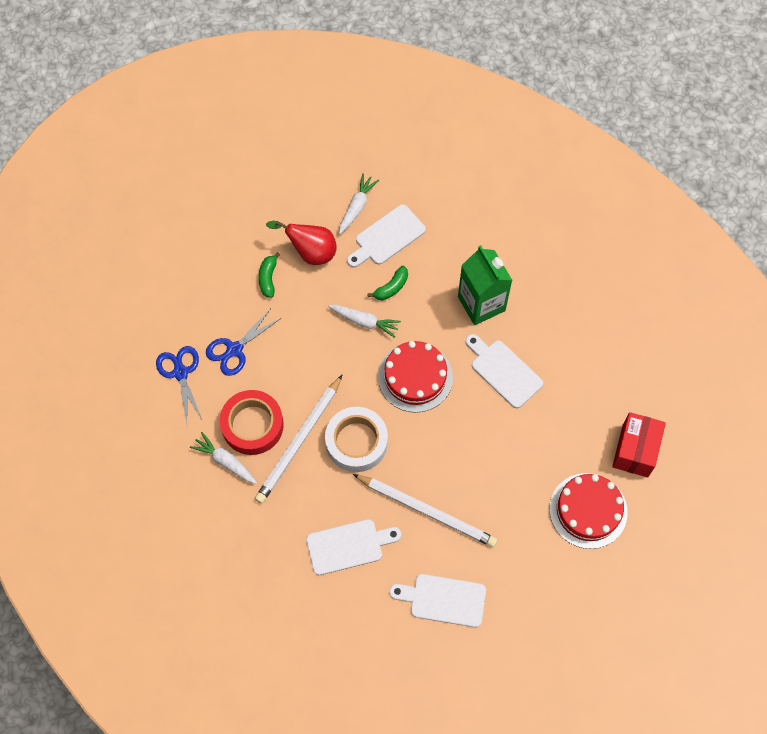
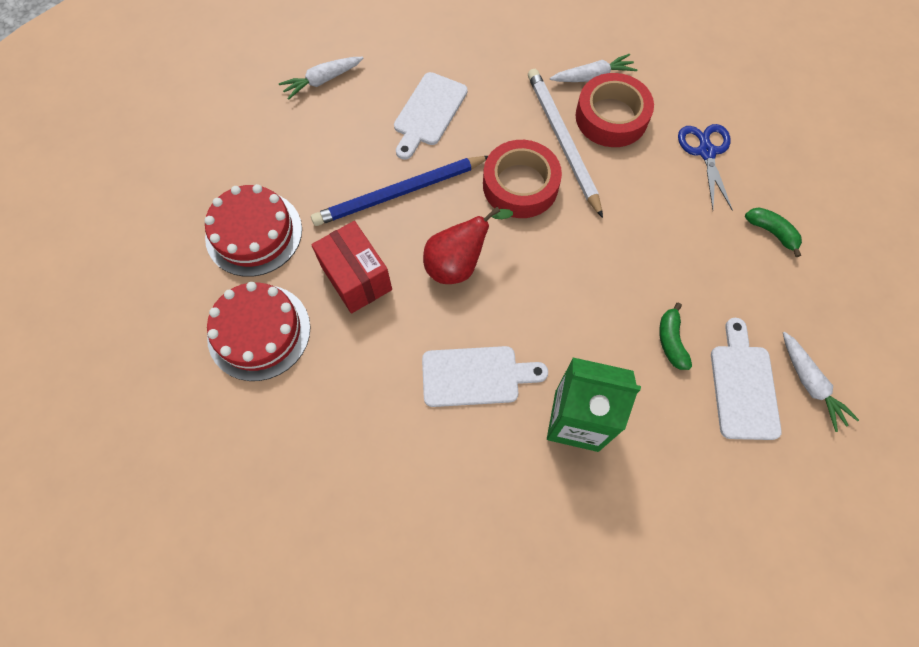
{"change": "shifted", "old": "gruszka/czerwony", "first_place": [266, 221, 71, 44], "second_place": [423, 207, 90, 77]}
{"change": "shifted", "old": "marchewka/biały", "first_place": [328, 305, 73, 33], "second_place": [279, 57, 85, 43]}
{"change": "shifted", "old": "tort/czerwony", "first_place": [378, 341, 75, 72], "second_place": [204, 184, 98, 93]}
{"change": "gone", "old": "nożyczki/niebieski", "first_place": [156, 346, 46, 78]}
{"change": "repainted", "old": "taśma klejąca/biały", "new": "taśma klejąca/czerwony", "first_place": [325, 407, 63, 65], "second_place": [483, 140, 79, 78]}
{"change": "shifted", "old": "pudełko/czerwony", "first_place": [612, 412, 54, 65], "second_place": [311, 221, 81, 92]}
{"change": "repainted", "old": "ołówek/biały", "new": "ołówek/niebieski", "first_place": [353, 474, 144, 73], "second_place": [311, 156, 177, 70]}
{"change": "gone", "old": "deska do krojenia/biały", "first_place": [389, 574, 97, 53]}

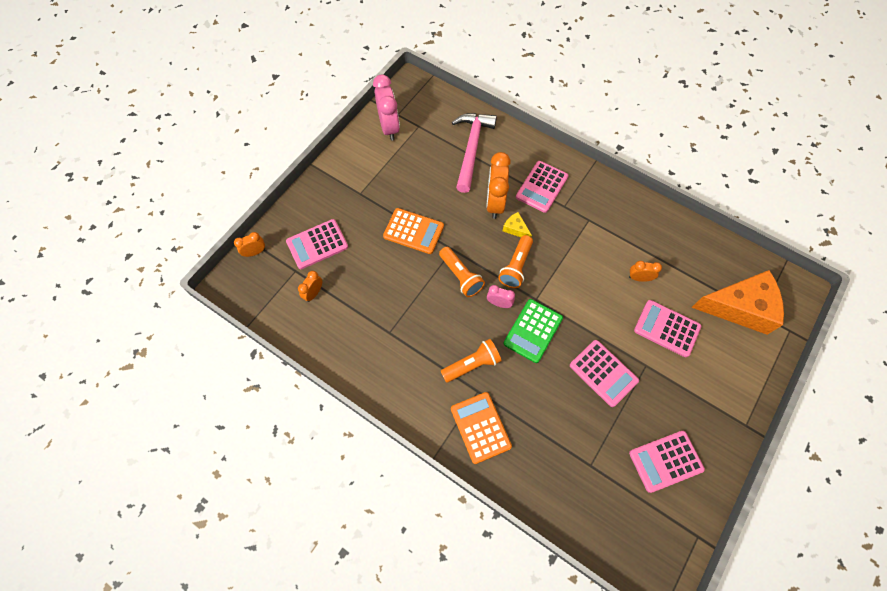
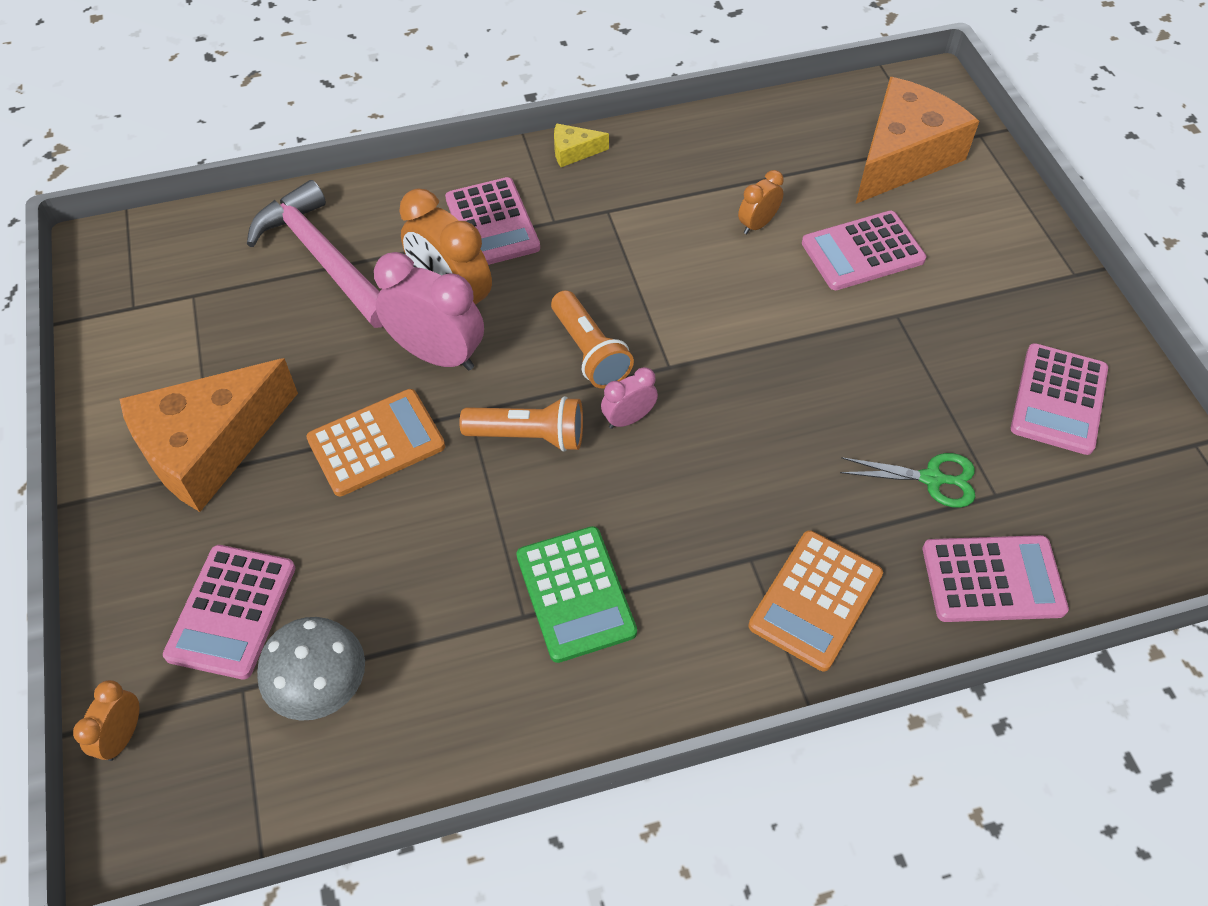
{"change": "shifted", "old": "budzik/różowy", "first_place": [373, 74, 27, 67], "second_place": [374, 252, 110, 119]}
{"change": "shifted", "old": "ser/żółty", "first_place": [503, 212, 29, 25], "second_place": [554, 123, 55, 44]}
{"change": "swapped", "old": "budzik/pomarańczowy", "new": "grzyb/szary", "first_place": [298, 271, 24, 31], "second_place": [257, 617, 108, 104]}
{"change": "shifted", "old": "kalkulator/zielony", "first_place": [504, 299, 59, 64], "second_place": [516, 526, 121, 137]}
{"change": "gone", "old": "latarka/pomarańczowy", "first_place": [440, 339, 62, 44]}
{"change": "shifted", "old": "kalkulator/różowy", "first_place": [570, 340, 69, 67], "second_place": [923, 535, 146, 87]}
{"change": "rotated", "old": "kalkulator/pomarańczowy", "first_place": [451, 392, 61, 72], "second_place": [748, 531, 135, 140], "degrees": -75}
{"change": "new", "new": "ser/pomarańczowy", "second_place": [120, 358, 178, 154]}
{"change": "new", "new": "nożyczki/zielony", "second_place": [840, 453, 135, 55]}

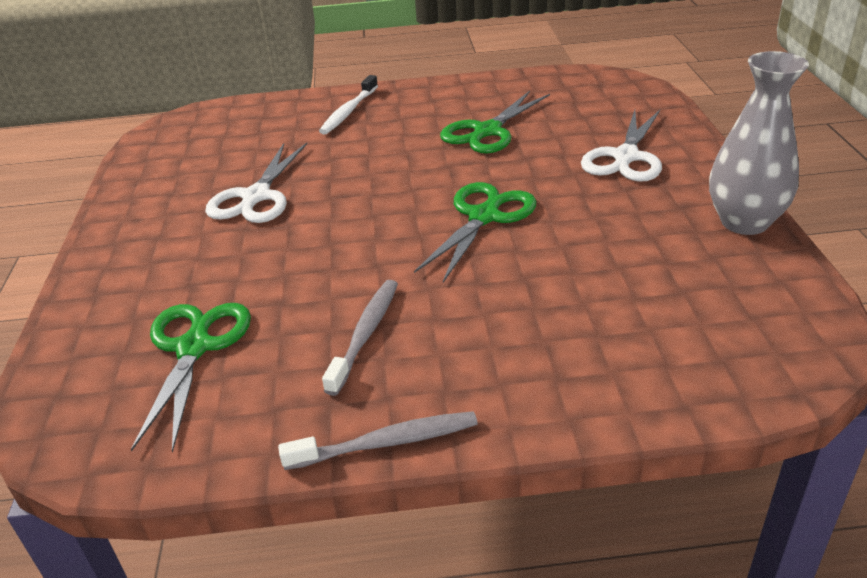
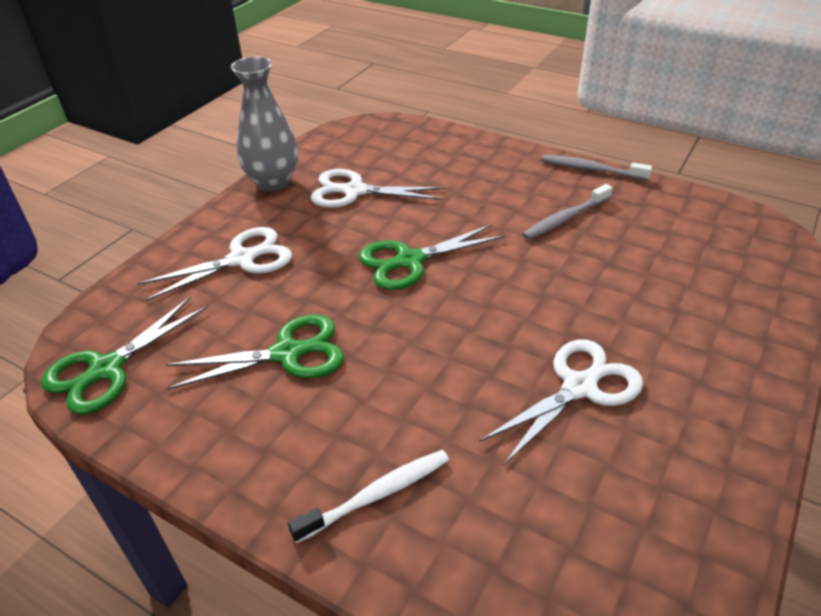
{"change": "shifted", "old": "nożyczki/zielony", "first_place": [131, 303, 120, 150], "second_place": [41, 297, 167, 118]}
{"change": "new", "new": "nożyczki/biały", "second_place": [310, 169, 135, 39]}

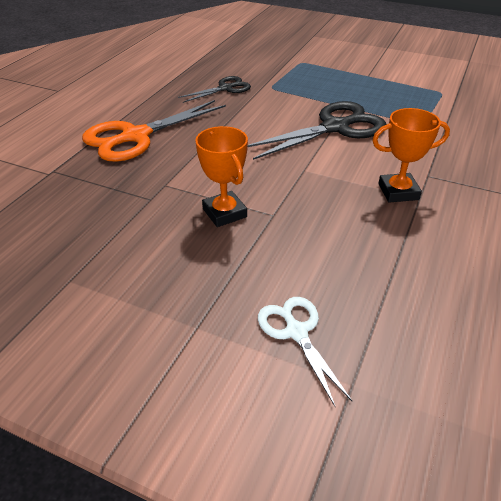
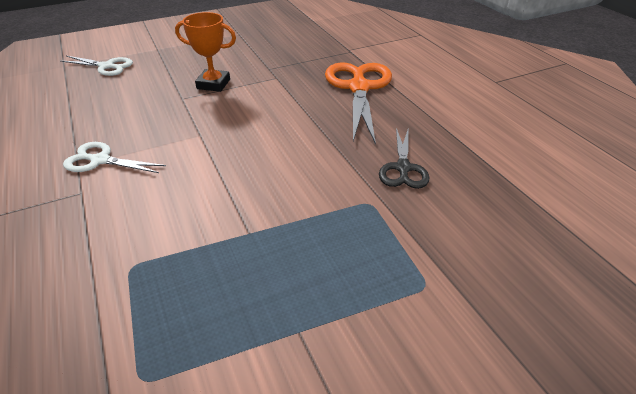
{"change": "gone", "old": "nożyczki/czarny", "first_place": [248, 101, 138, 59]}
{"change": "swapped", "old": "puchar/pomarańczowy", "new": "nożyczki/biały", "first_place": [372, 108, 78, 95], "second_place": [63, 142, 103, 31]}

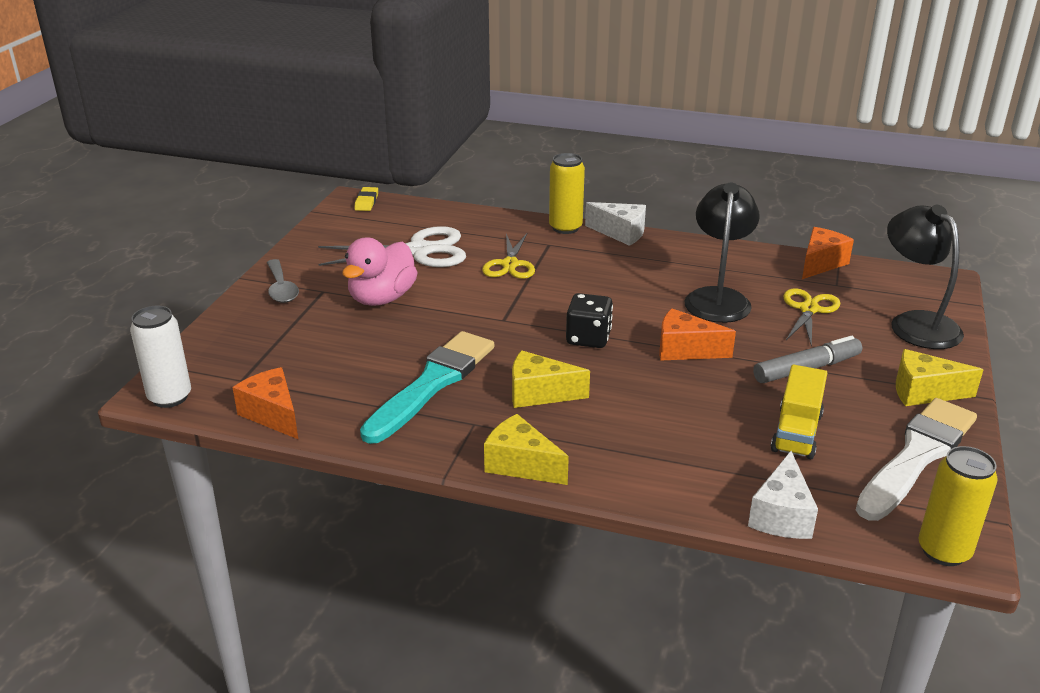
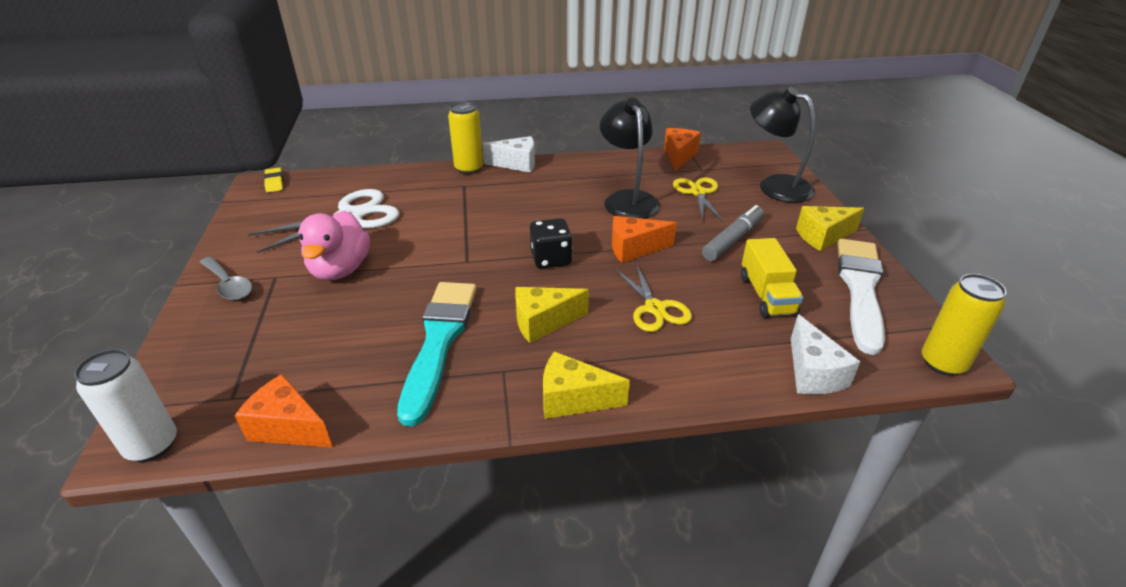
{"change": "shifted", "old": "nożyczki/żółty", "first_place": [482, 233, 53, 46], "second_place": [615, 263, 77, 69]}

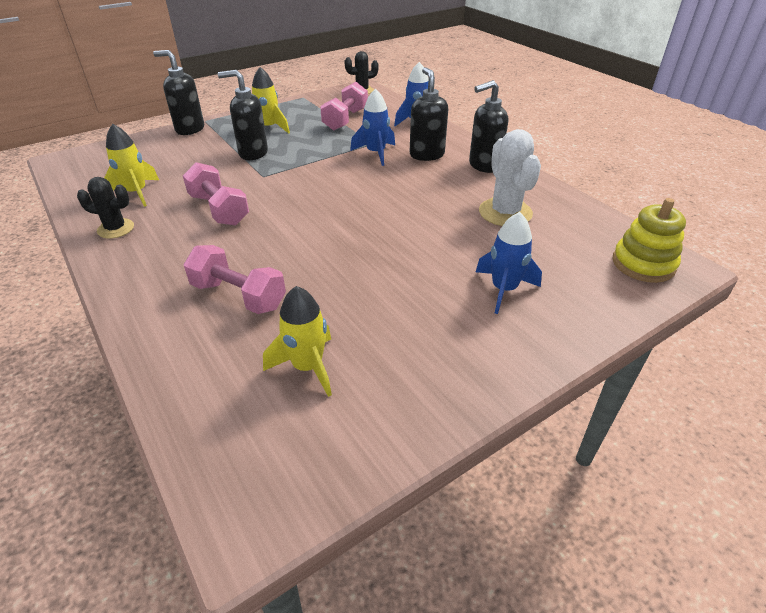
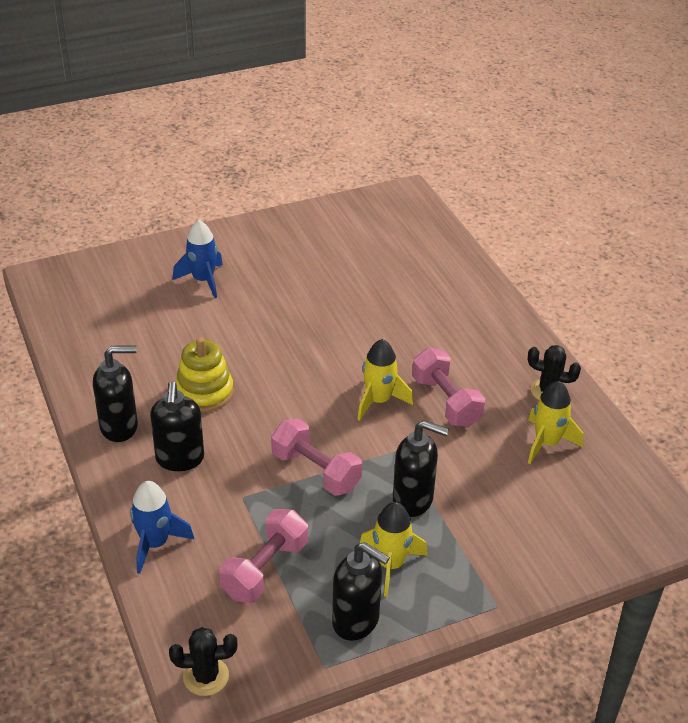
{"change": "shifted", "old": "dozownik mydła/czarny", "first_place": [153, 50, 51, 85], "second_place": [332, 542, 58, 99]}
{"change": "gone", "old": "rakieta/niebieski", "first_place": [350, 89, 45, 77]}
{"change": "gone", "old": "kaktus/biały", "first_place": [479, 129, 62, 97]}
{"change": "shifted", "old": "zabawka nakładanka/żółty", "first_place": [612, 198, 74, 85], "second_place": [175, 337, 59, 75]}
{"change": "shifted", "old": "hantel/różowy", "first_place": [183, 245, 103, 69], "second_place": [271, 418, 91, 78]}
{"change": "shifted", "old": "rakieta/żółty", "first_place": [263, 286, 69, 111], "second_place": [357, 339, 56, 82]}

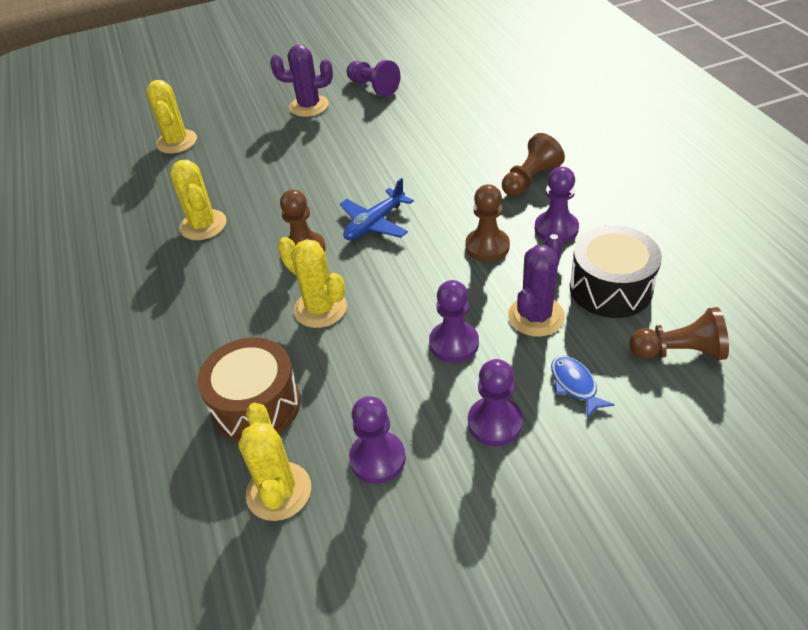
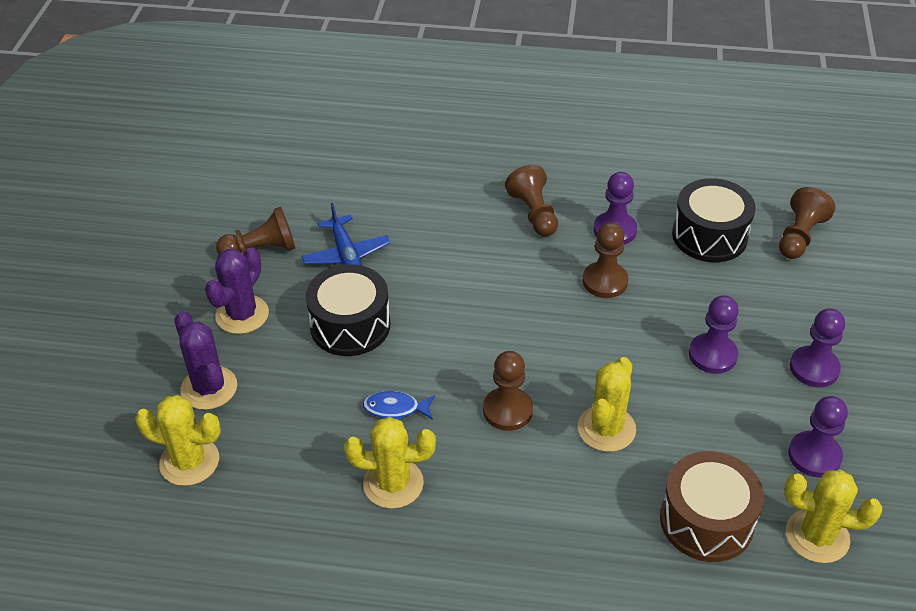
{"change": "repainted", "old": "pionek/fioletowy", "new": "pionek/brązowy", "first_place": [346, 60, 54, 37], "second_place": [216, 207, 79, 48]}
{"change": "shifted", "old": "samolot/niebieski", "first_place": [340, 178, 74, 62], "second_place": [302, 203, 88, 63]}
{"change": "shifted", "old": "kaktus/fioletowy", "first_place": [508, 234, 57, 103], "second_place": [174, 311, 63, 99]}
{"change": "rotated", "old": "kaktus/żółty", "first_place": [278, 237, 69, 91], "second_place": [578, 357, 58, 95], "degrees": -45}
{"change": "shifted", "old": "ryba/niebieski", "first_place": [551, 356, 64, 62], "second_place": [363, 391, 72, 29]}
{"change": "new", "new": "bęben/czarny", "second_place": [305, 264, 85, 92]}

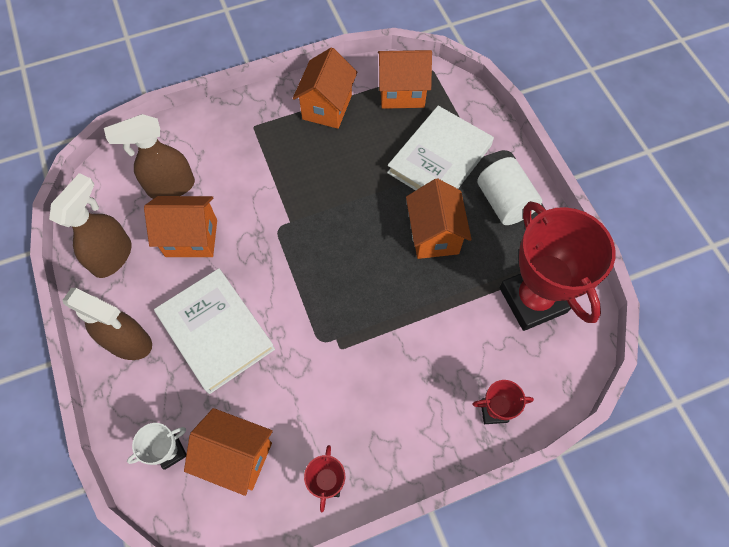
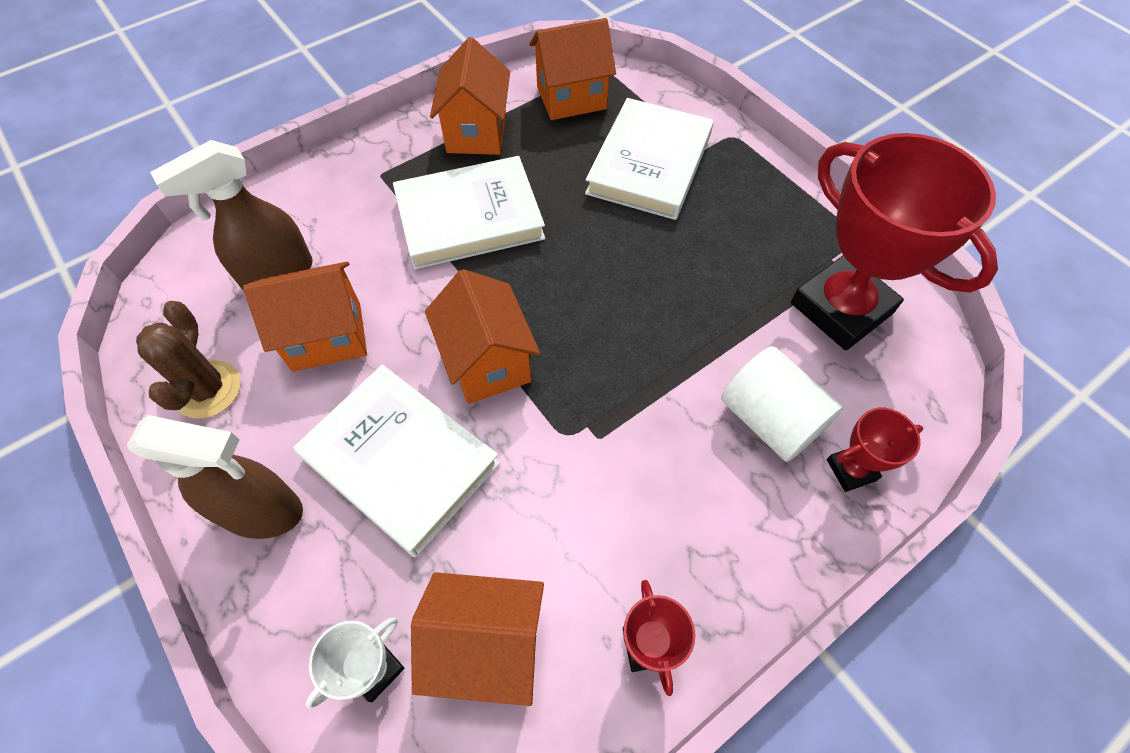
{"change": "shifted", "old": "walec/biały", "first_place": [477, 157, 65, 68], "second_place": [721, 346, 122, 116]}
{"change": "swapped", "old": "spryskiwacz/brązowy", "new": "kaktus/brązowy", "first_place": [49, 173, 82, 105], "second_place": [136, 301, 105, 118]}
{"change": "shifted", "old": "domek/pomarańczowy", "first_place": [406, 178, 66, 81], "second_place": [425, 269, 115, 135]}
{"change": "new", "new": "książka/biały", "second_place": [393, 156, 152, 113]}

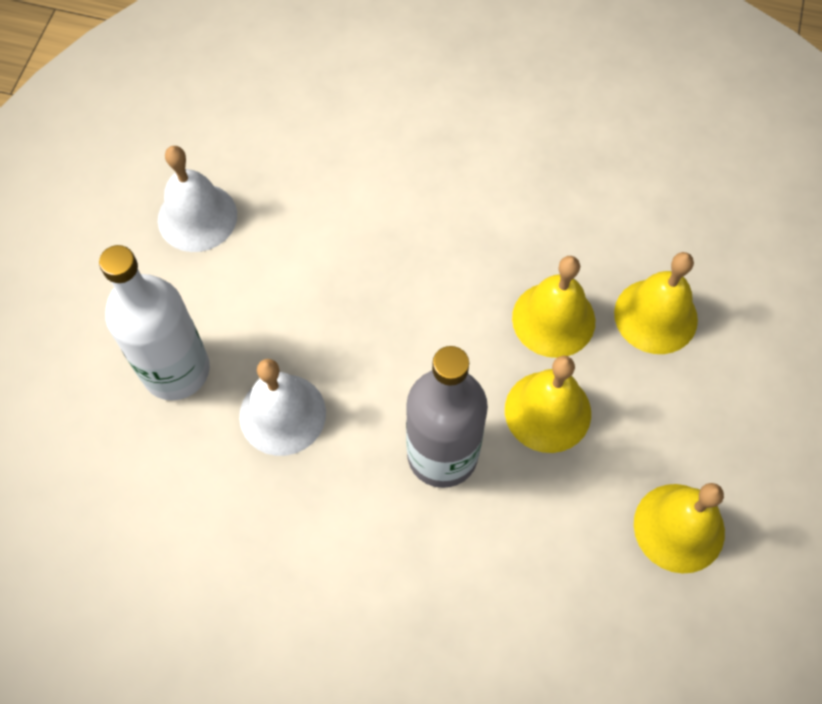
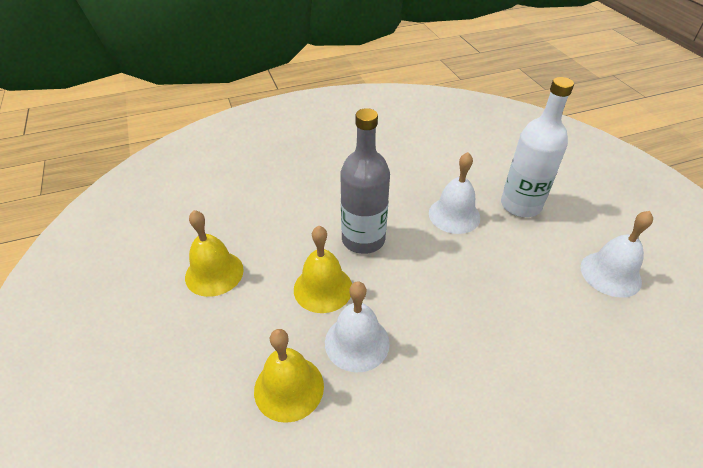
{"change": "repainted", "old": "dzwonek/żółty", "new": "dzwonek/biały", "first_place": [512, 256, 83, 102], "second_place": [325, 281, 65, 91]}

